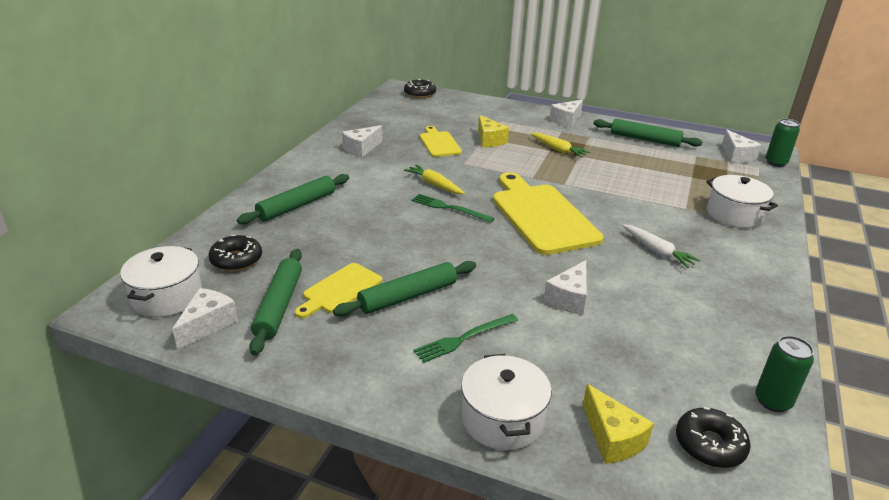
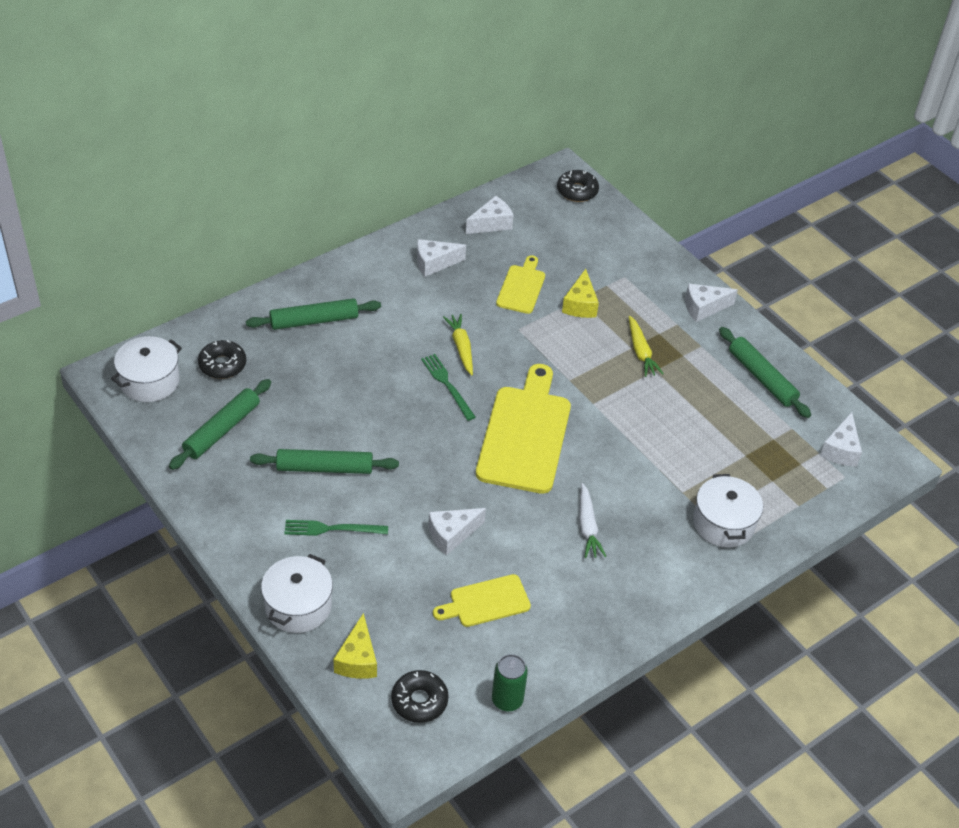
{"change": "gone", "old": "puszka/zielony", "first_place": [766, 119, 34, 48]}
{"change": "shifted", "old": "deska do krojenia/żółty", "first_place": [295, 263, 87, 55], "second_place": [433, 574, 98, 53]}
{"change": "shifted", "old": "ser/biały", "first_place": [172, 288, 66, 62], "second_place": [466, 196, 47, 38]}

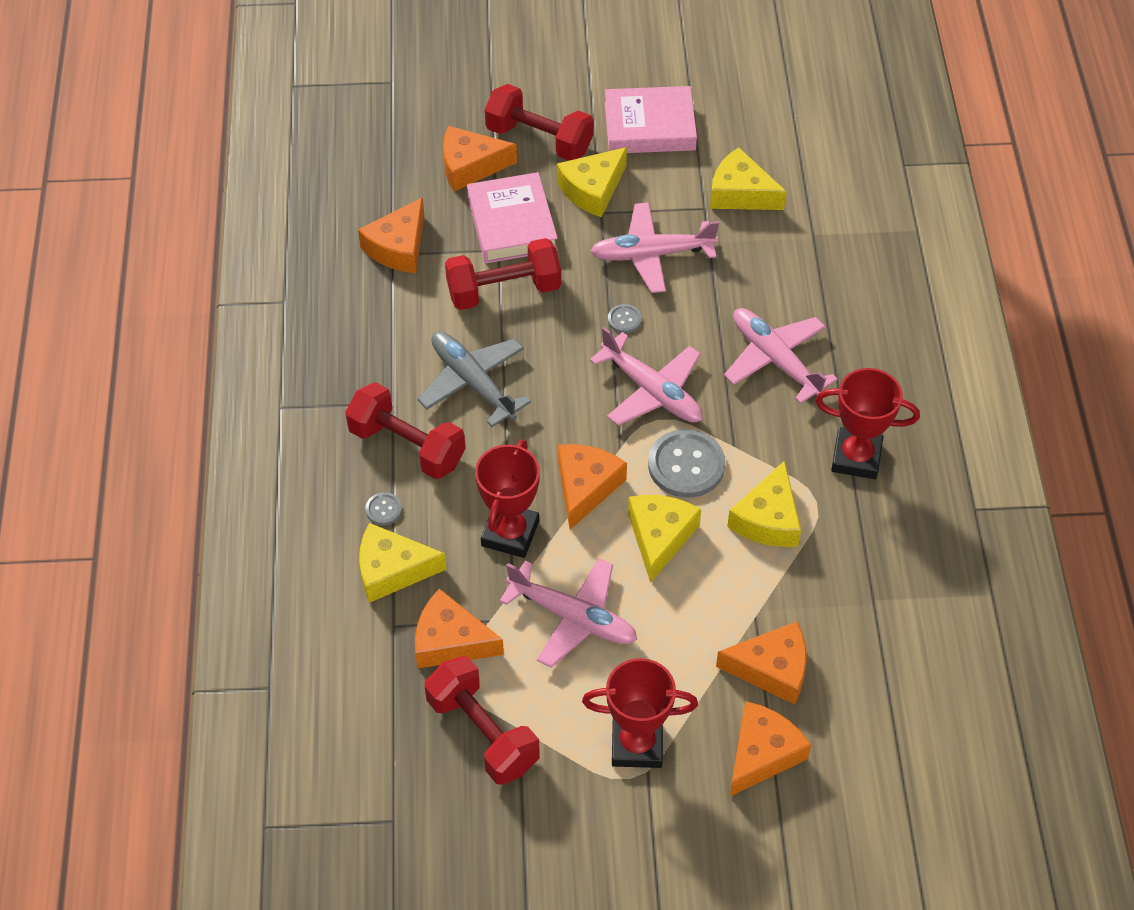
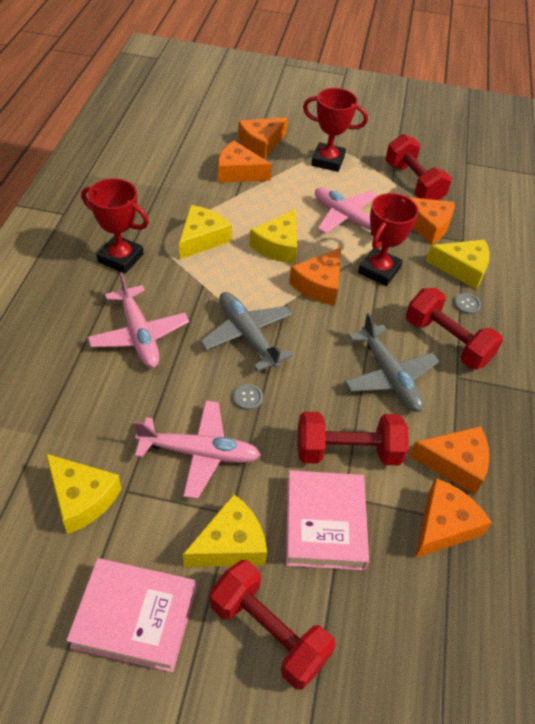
{"change": "shifted", "old": "ser/pomarańczowy", "first_place": [443, 126, 74, 65], "second_place": [410, 426, 79, 69]}
{"change": "repainted", "old": "samolot/różowy", "new": "samolot/szary", "first_place": [589, 327, 114, 99], "second_place": [200, 292, 93, 79]}
{"change": "gone", "old": "guzik/szary", "first_place": [648, 429, 77, 69]}

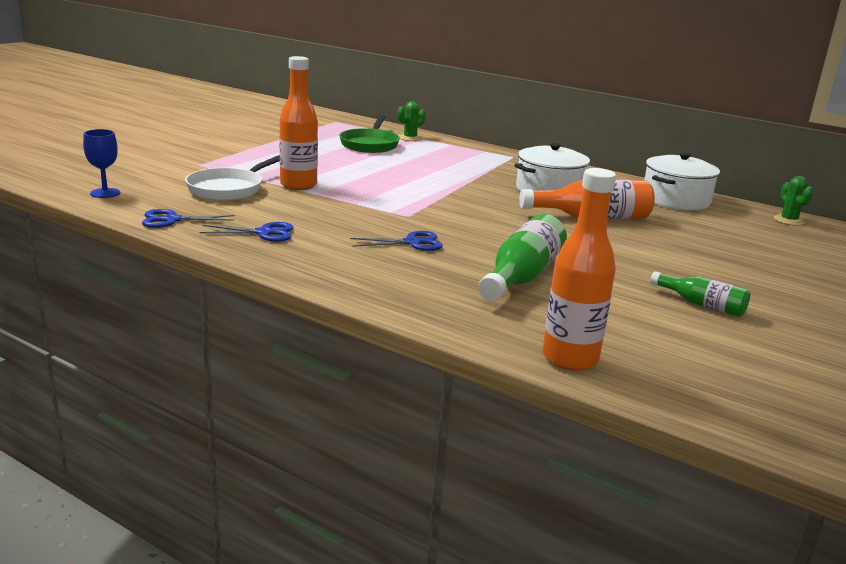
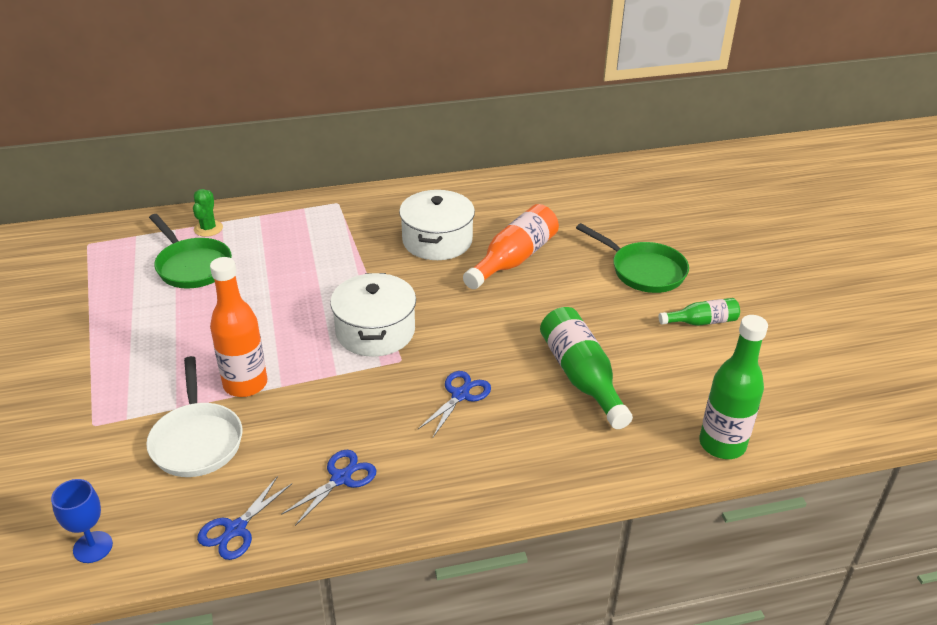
{"change": "shifted", "old": "garnek/biały", "first_place": [644, 152, 76, 59], "second_place": [330, 273, 86, 84]}
{"change": "repainted", "old": "butelka/pomarańczowy", "new": "butelka/zielony", "first_place": [542, 168, 74, 203], "second_place": [699, 315, 69, 144]}
{"change": "gone", "old": "kaktus/zielony", "first_place": [774, 176, 39, 50]}
{"change": "new", "new": "patelnia/zielony", "second_place": [576, 223, 113, 70]}

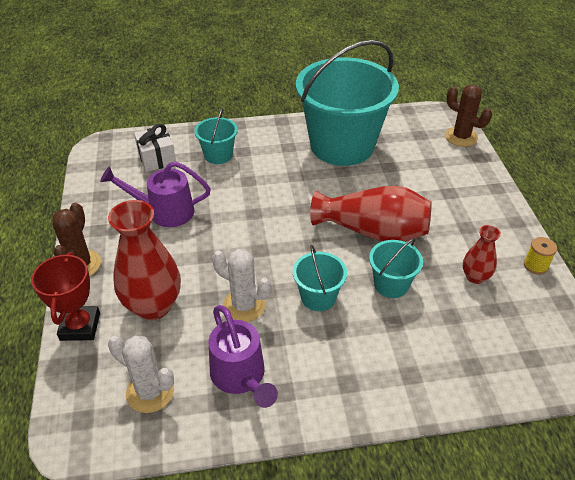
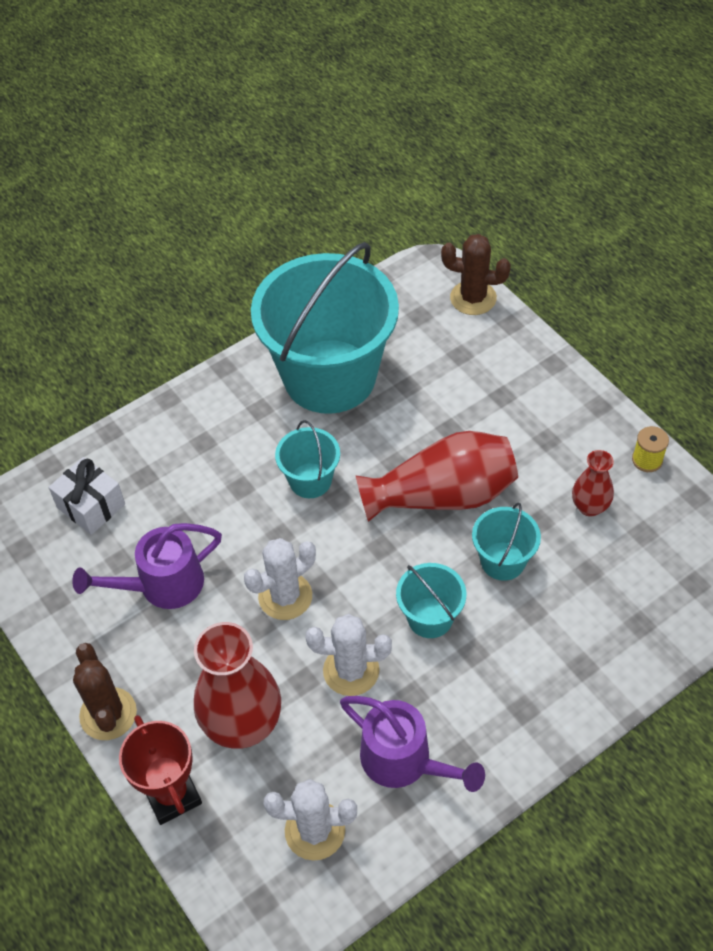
{"change": "shifted", "old": "wiadro/turkusowy", "first_place": [194, 108, 44, 56], "second_place": [275, 420, 65, 78]}
{"change": "new", "new": "kaktus/biały", "second_place": [244, 538, 72, 82]}

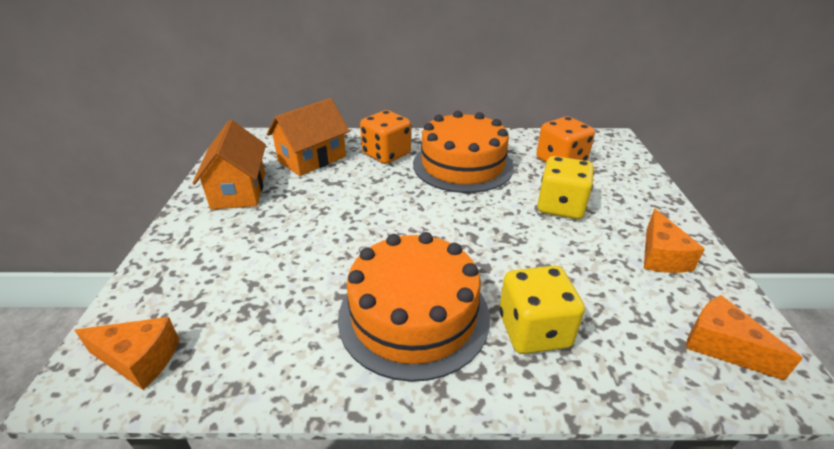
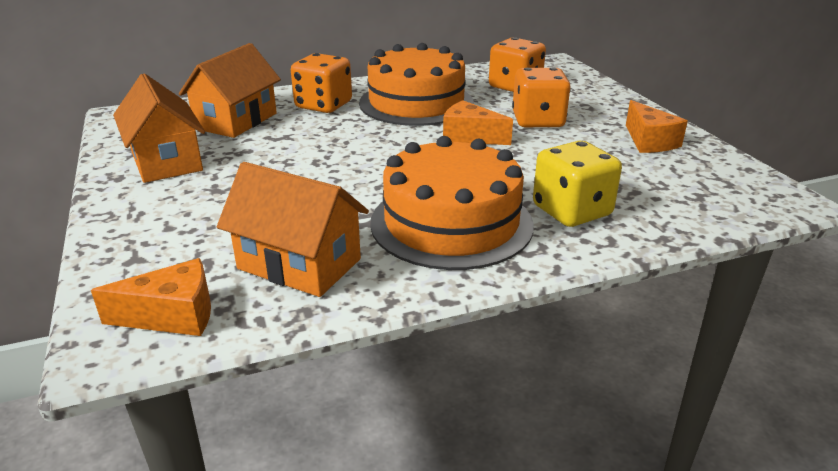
{"change": "repainted", "old": "kostka do gry/żółty", "new": "kostka do gry/pomarańczowy", "first_place": [537, 156, 57, 63], "second_place": [512, 67, 59, 60]}
{"change": "shifted", "old": "ser/pomarańczowy", "first_place": [686, 295, 117, 86], "second_place": [443, 100, 70, 45]}
{"change": "new", "new": "domek/pomarańczowy", "second_place": [217, 162, 152, 135]}

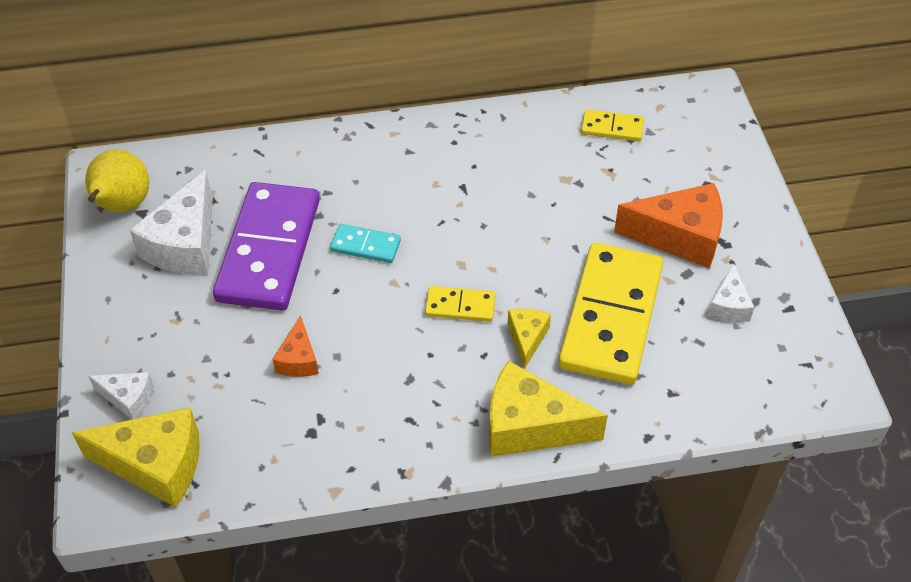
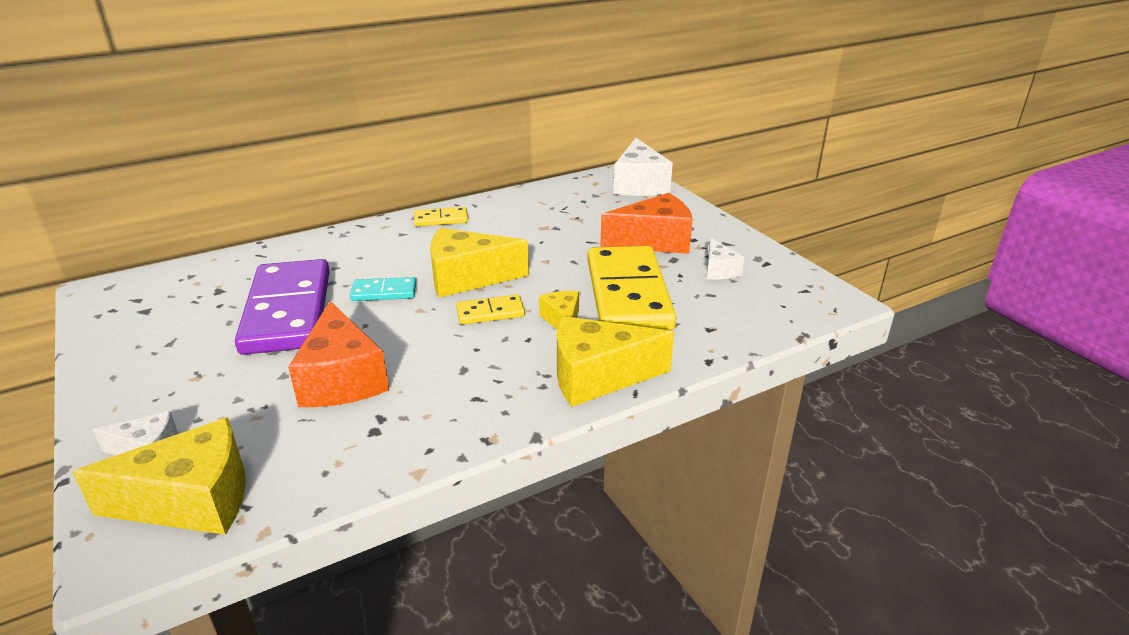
{"change": "shifted", "old": "kostka domina/żółty", "first_place": [581, 109, 63, 32], "second_place": [414, 207, 54, 19]}
{"change": "gone", "old": "gruszka/żółty", "first_place": [85, 149, 64, 63]}
{"change": "shifted", "old": "ser/biały", "first_place": [130, 170, 83, 105], "second_place": [614, 138, 59, 58]}
{"change": "scaled", "old": "ser/pomarańczowy", "first_place": [272, 315, 47, 62], "second_place": [288, 301, 101, 106], "factor": 1.87}
{"change": "new", "new": "ser/żółty", "second_place": [430, 228, 99, 70]}

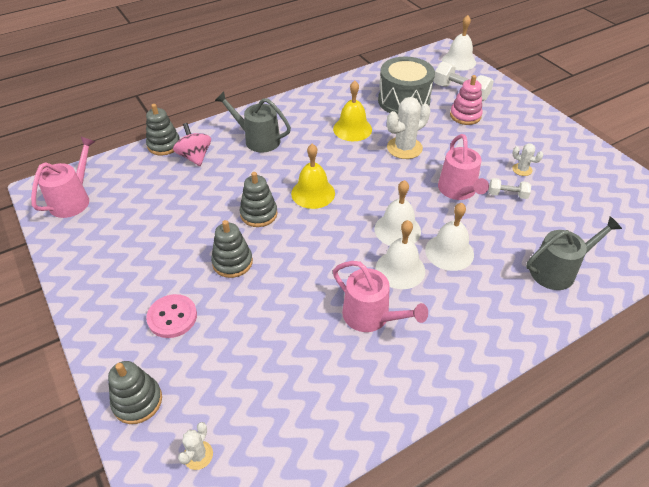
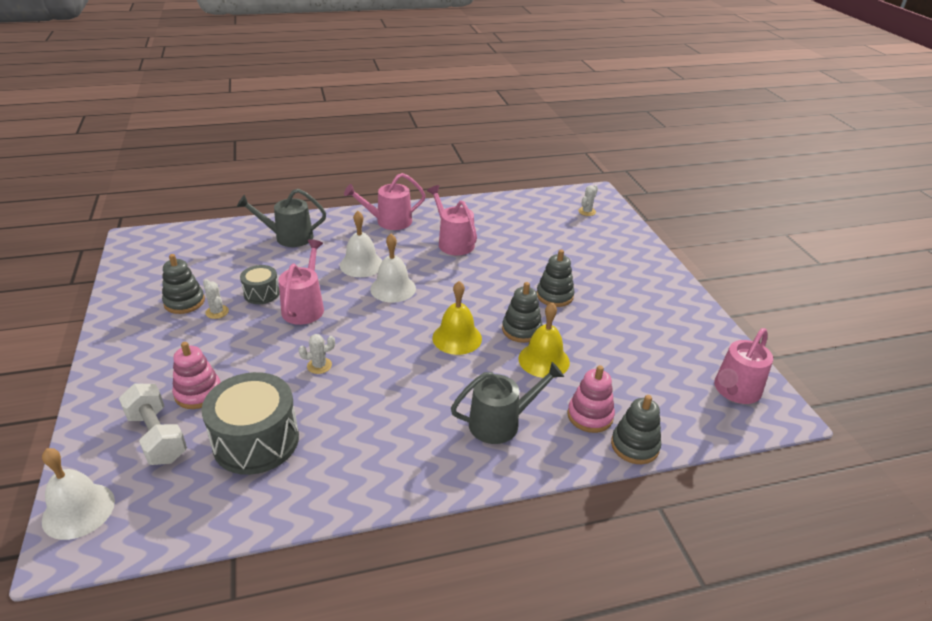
{"change": "shifted", "old": "dzwonek/żółty", "first_place": [333, 81, 39, 60], "second_place": [518, 303, 52, 75]}
{"change": "rotated", "old": "konewka/szary", "first_place": [215, 91, 76, 62], "second_place": [451, 362, 113, 82], "degrees": -60}
{"change": "scaled", "old": "kaktus/biały", "first_place": [387, 97, 44, 62], "second_place": [299, 334, 36, 40], "factor": 0.53}
{"change": "swapped", "old": "bączek/różowy", "new": "zabawka nakładanka/różowy", "first_place": [173, 123, 38, 43], "second_place": [567, 365, 48, 68]}
{"change": "swapped", "old": "hantel/biały", "new": "bęben/szary", "first_place": [489, 178, 42, 21], "second_place": [240, 265, 40, 39]}
{"change": "gone", "old": "dzwonek/biały", "first_place": [376, 220, 49, 69]}
{"change": "gone", "old": "guzik/różowy", "first_place": [146, 294, 51, 44]}
{"change": "shifted", "old": "zabawka nakładanka/szary", "first_place": [108, 361, 54, 63], "second_place": [162, 254, 43, 60]}
{"change": "new", "new": "konewka/różowy", "second_place": [344, 173, 82, 57]}

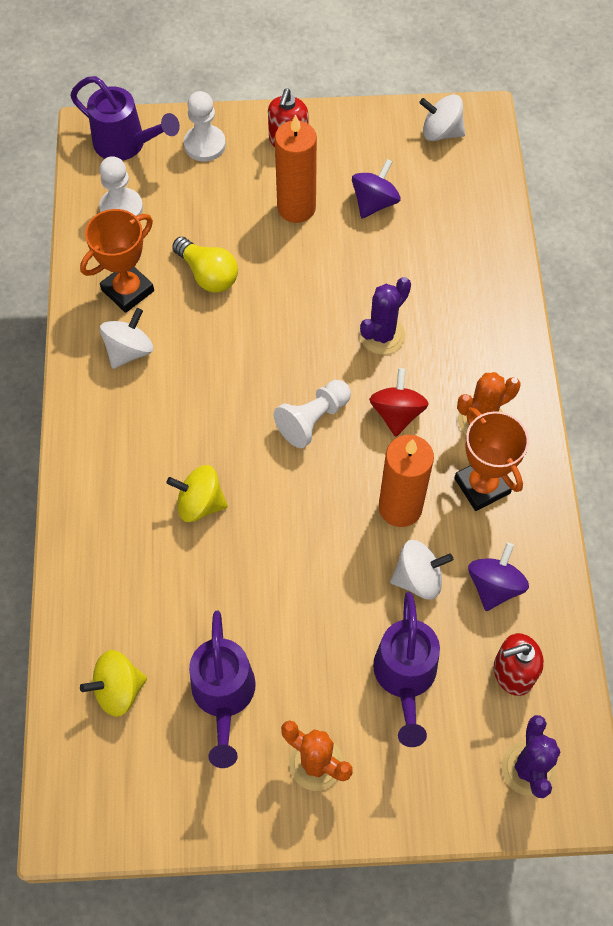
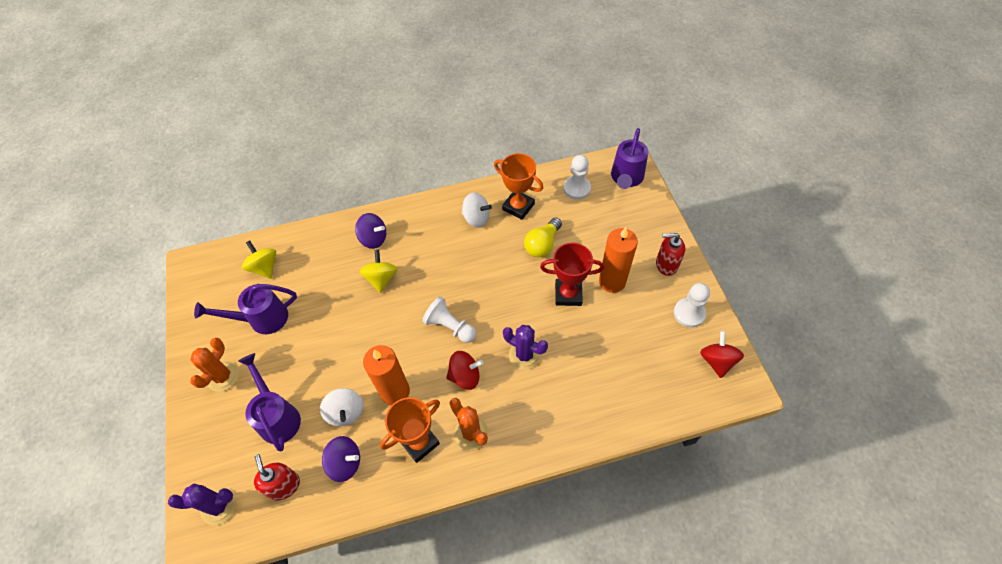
{"change": "shifted", "old": "pionek/biały", "first_place": [184, 91, 42, 70], "second_place": [674, 283, 36, 45]}
{"change": "repainted", "old": "bączek/biały", "new": "bączek/czerwony", "first_place": [419, 95, 46, 46], "second_place": [700, 331, 44, 47]}
{"change": "shifted", "old": "bączek/fioletowy", "first_place": [352, 159, 48, 60], "second_place": [355, 213, 31, 36]}
{"change": "rotated", "old": "konewka/fioletowy", "first_place": [373, 592, 67, 155], "second_place": [238, 353, 63, 98], "degrees": 75}
{"change": "new", "new": "puchar/czerwony", "second_place": [540, 243, 64, 63]}

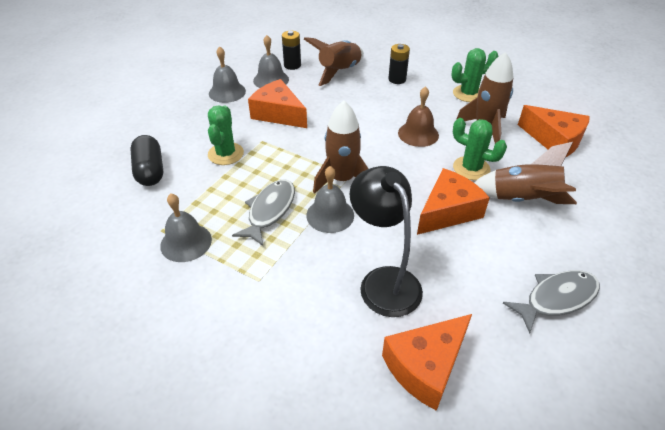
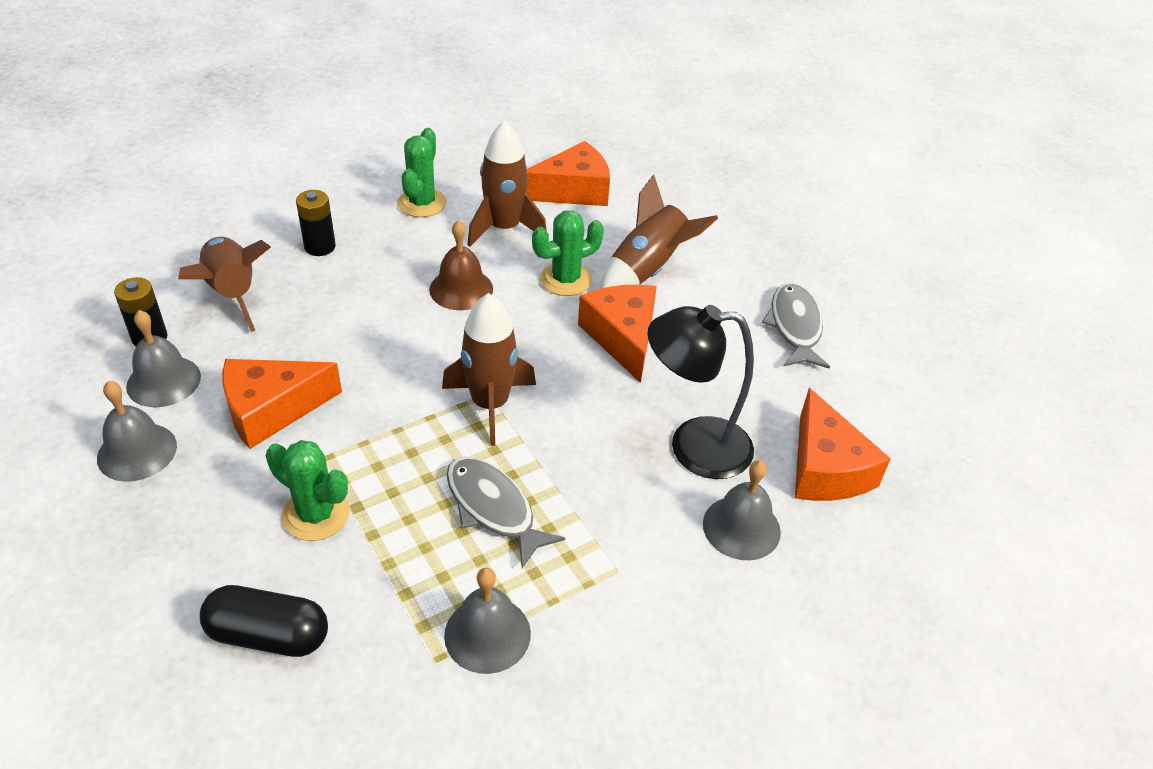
{"change": "shifted", "old": "dzwonek/szary", "first_place": [306, 166, 48, 67], "second_place": [703, 460, 78, 100]}

